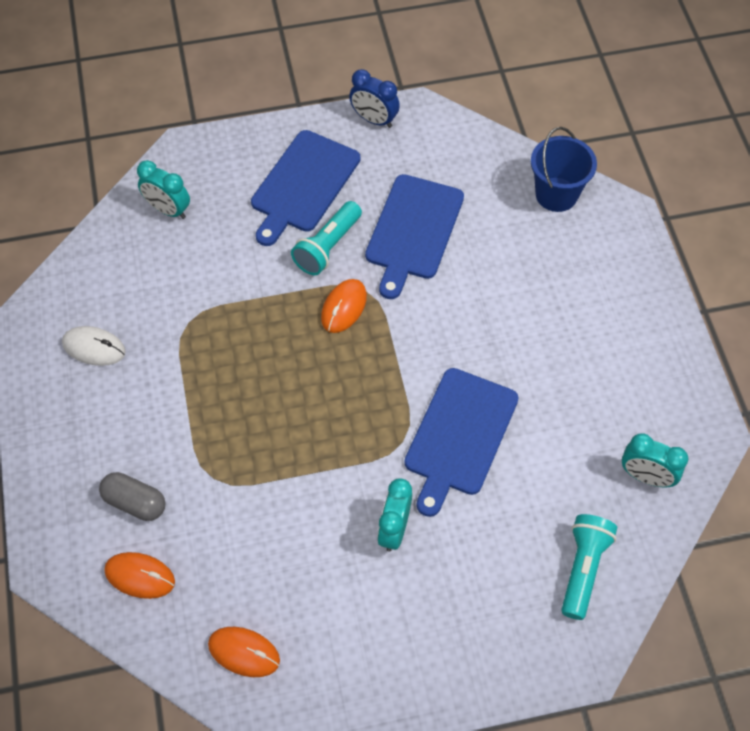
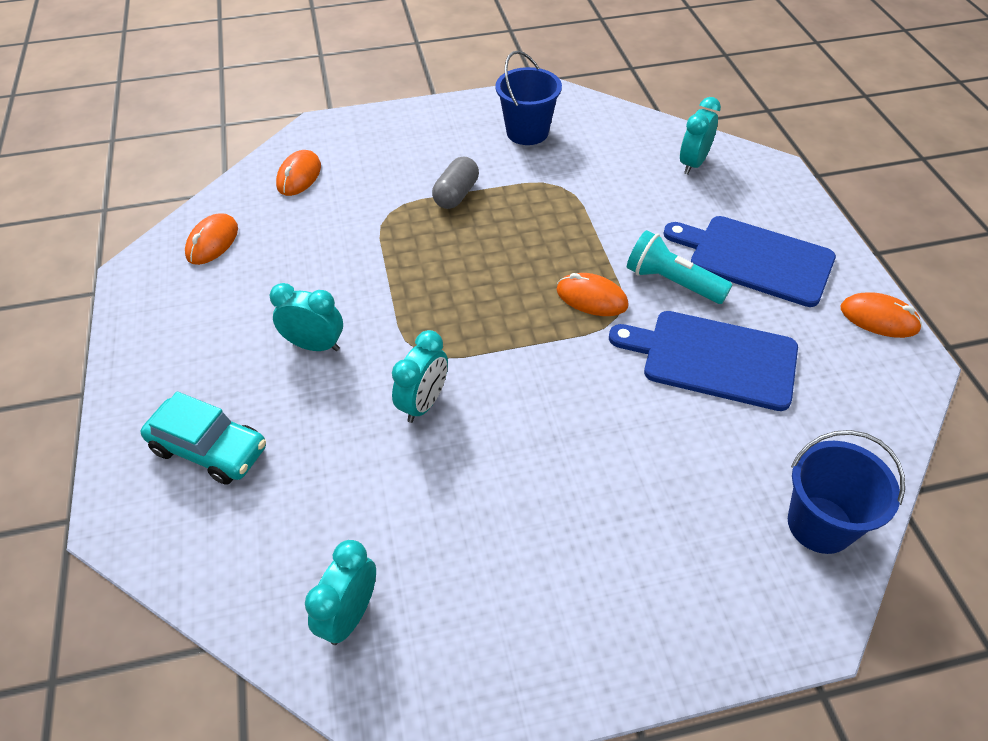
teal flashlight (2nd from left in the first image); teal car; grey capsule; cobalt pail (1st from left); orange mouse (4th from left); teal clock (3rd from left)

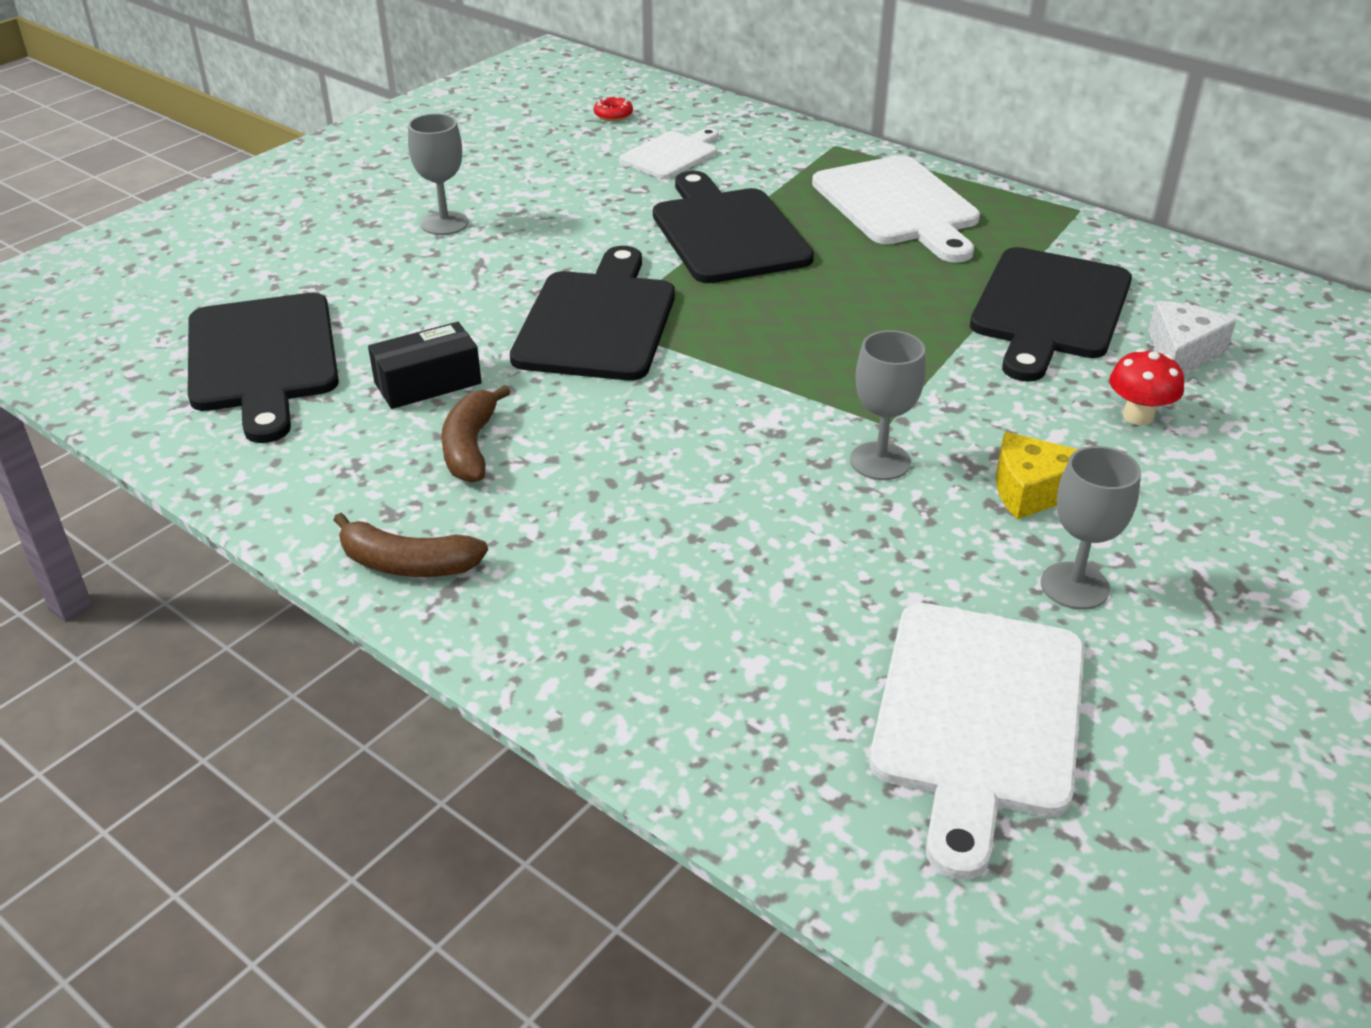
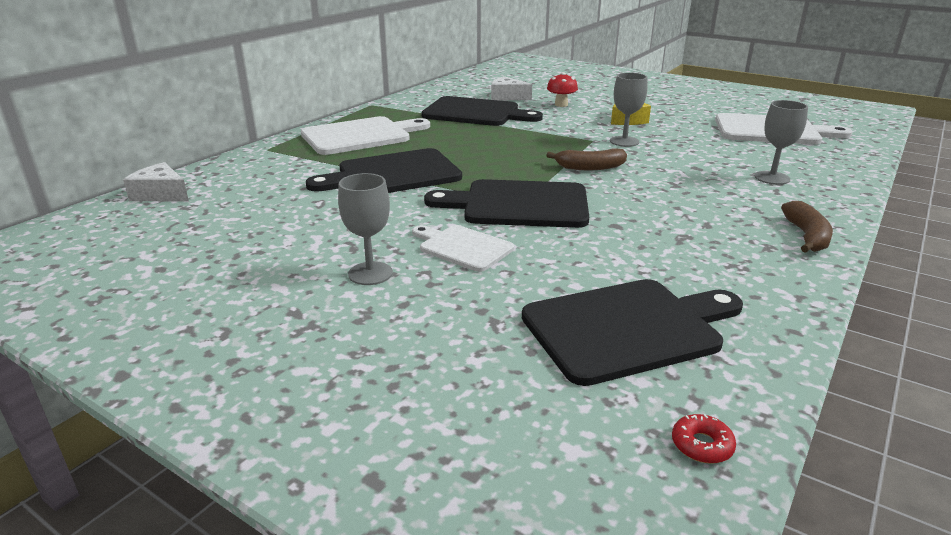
jet-black box; snow-white cheese (1st from left); dark brown banana (1st from left); crimson glazed donut; snow-white chopping board (2nd from left); grey chalice (3rd from left)

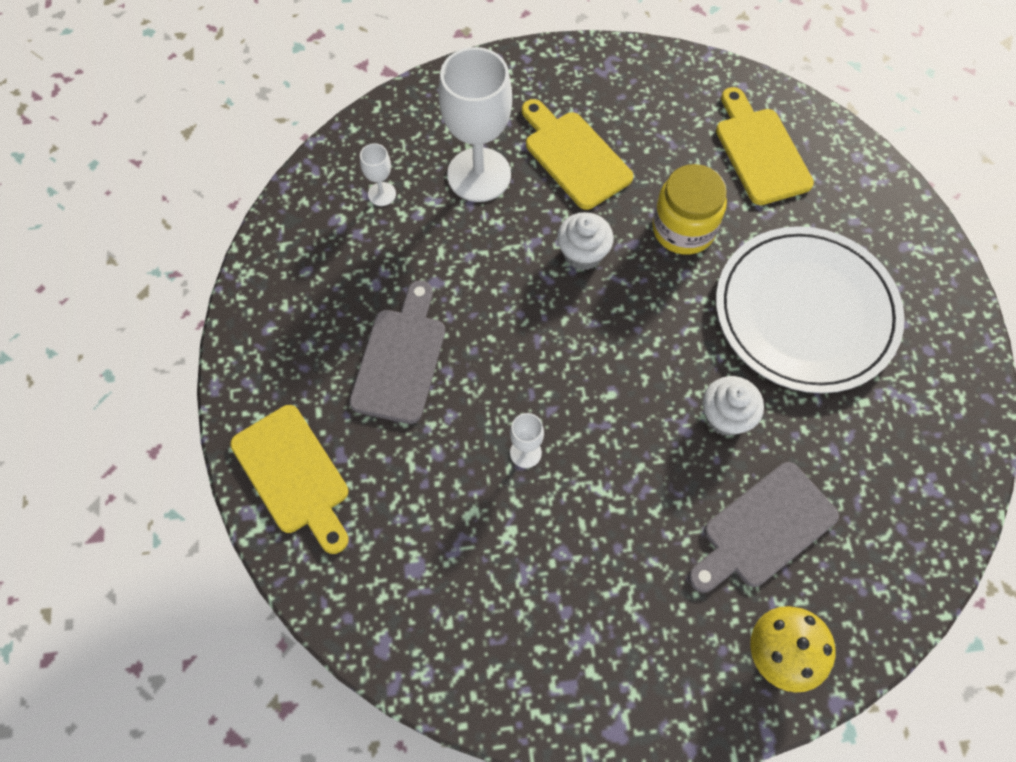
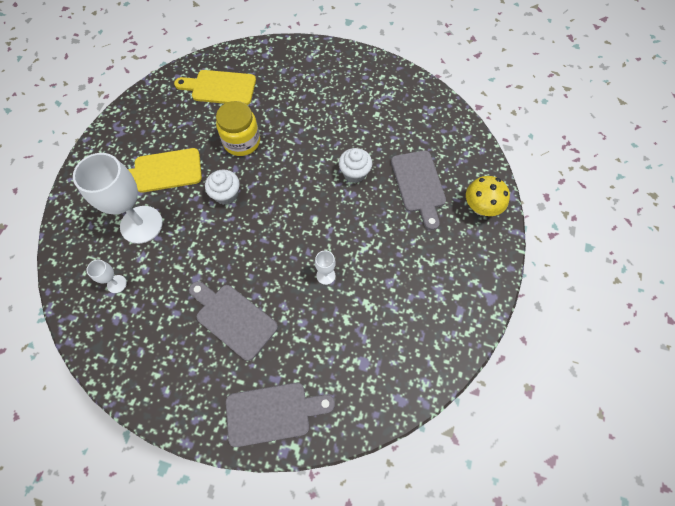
snow-white dinner plate; grey chopping board (2nd from left)

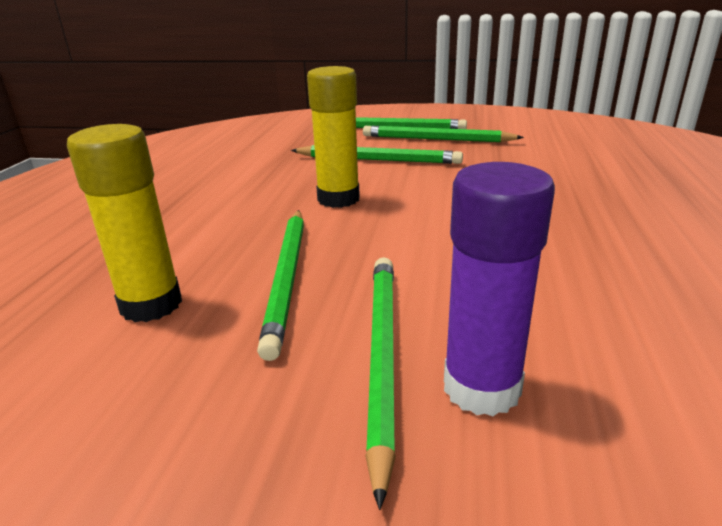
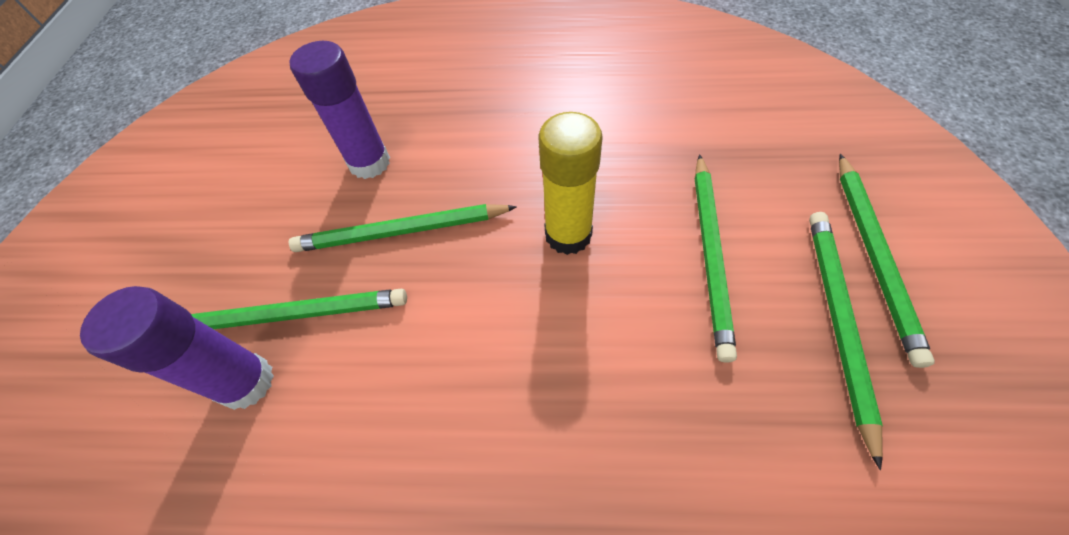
royal purple glue stick (2nd from left)

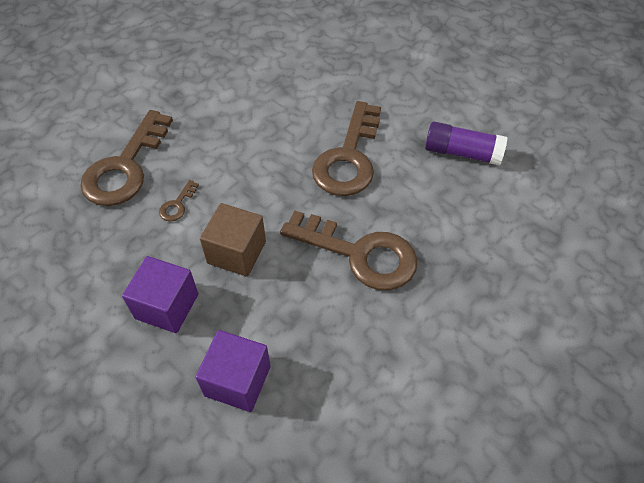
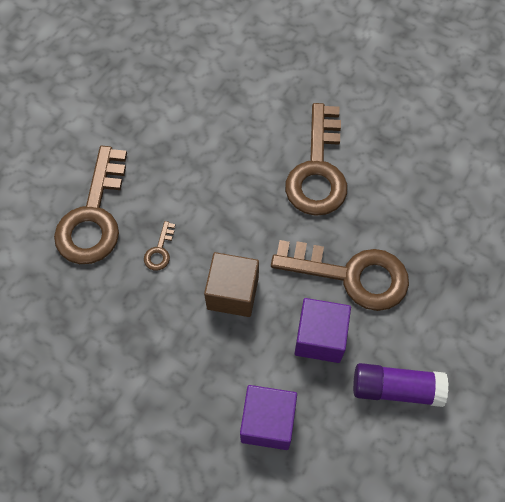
royal purple cube (2nd from left); royal purple glue stick

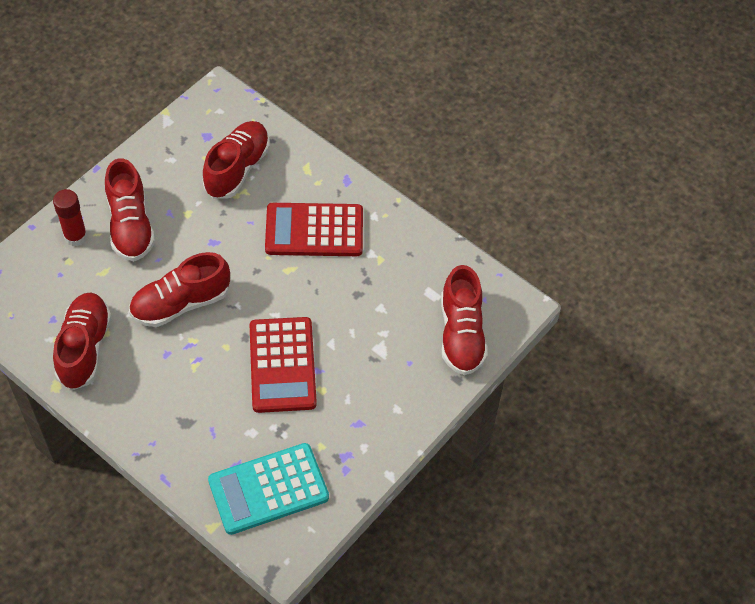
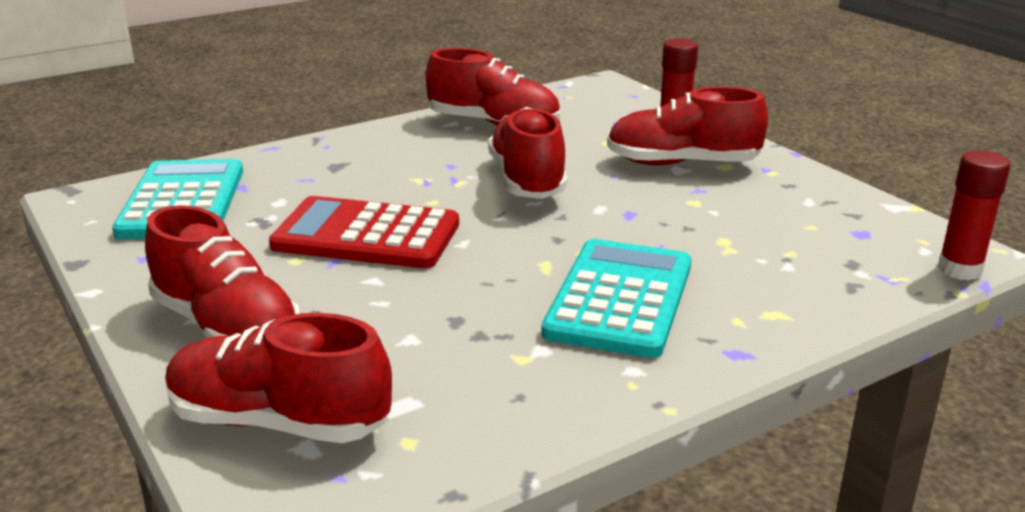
crimson glue stick (2nd from left); crimson shoe (1st from left); teal pocket calculator (2nd from left)

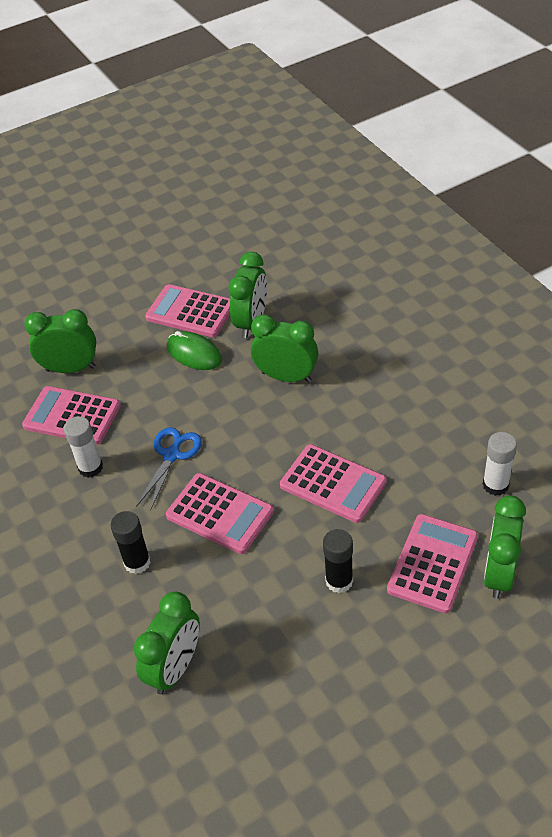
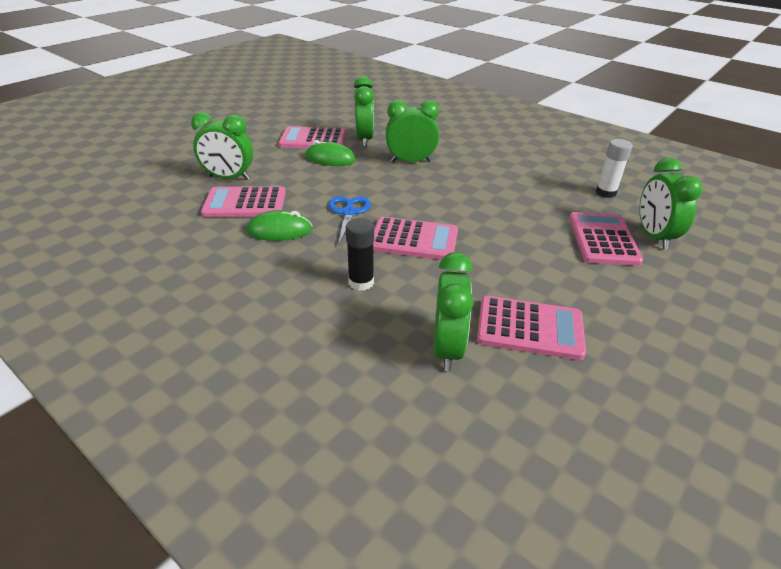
jet-black glue stick (2nd from left in the first image); pink pocket calculator (4th from left); leaf-green mouse (1st from left); leaf-green clock (1st from left)

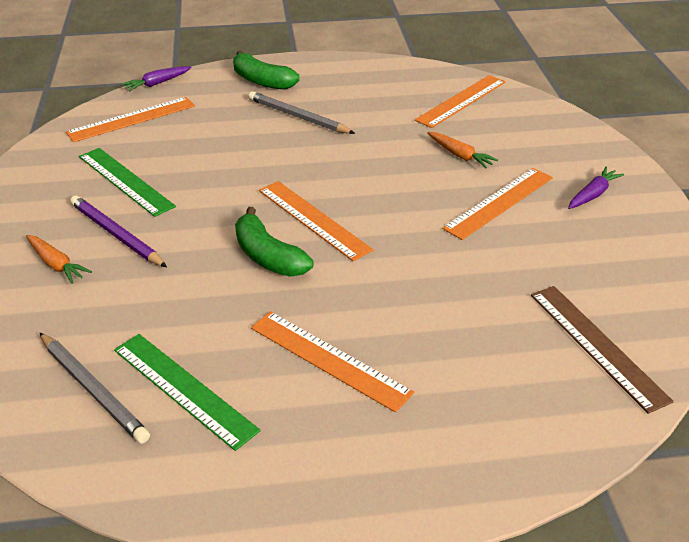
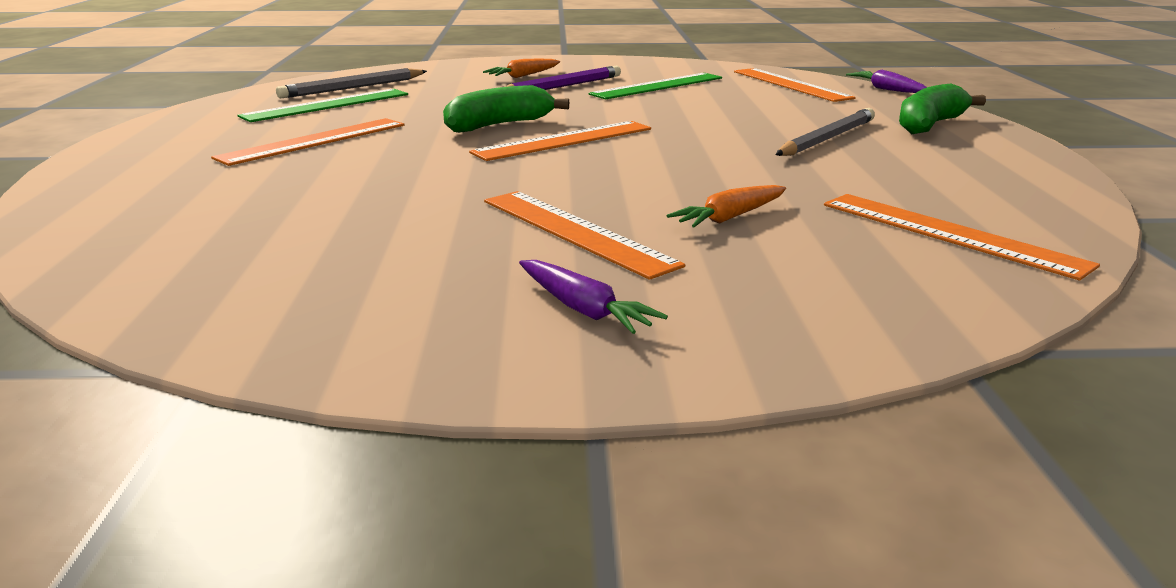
dark brown measuring stick

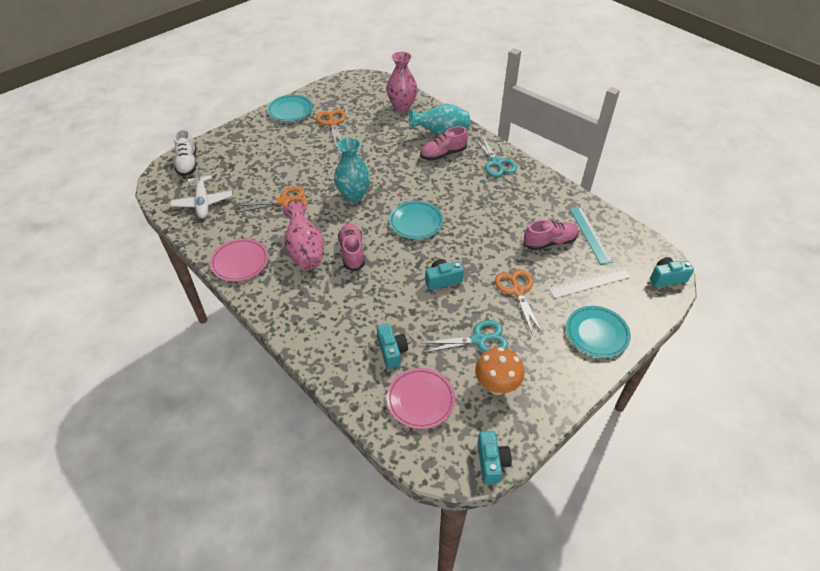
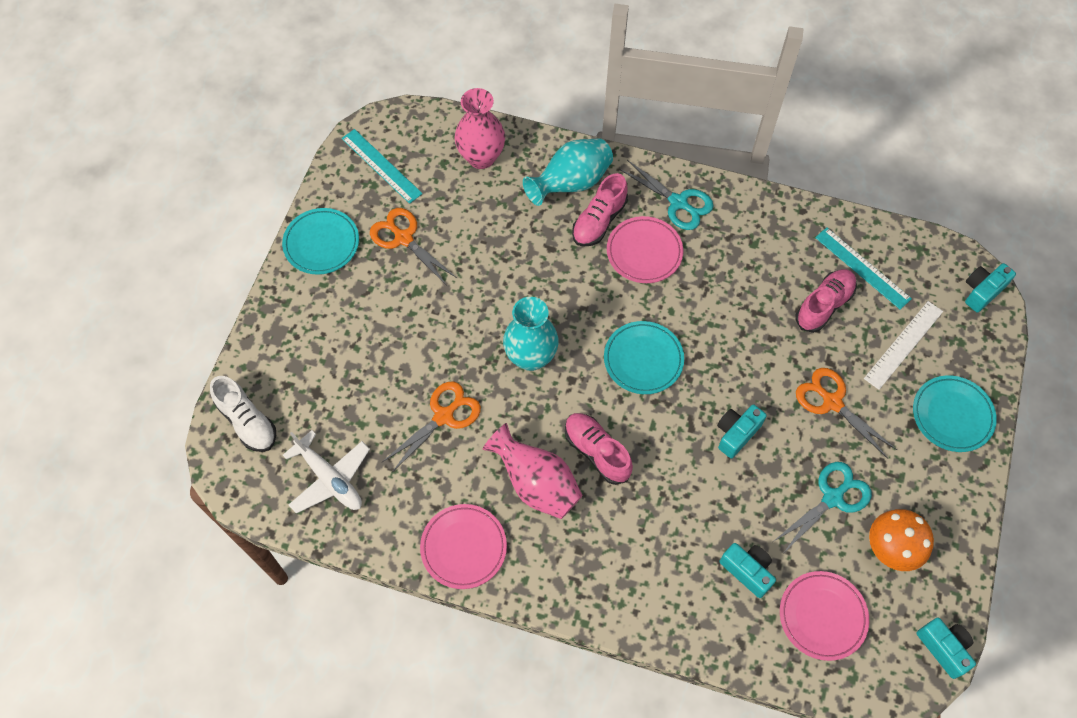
teal measuring stick (1st from left); pink dinner plate (2nd from left)

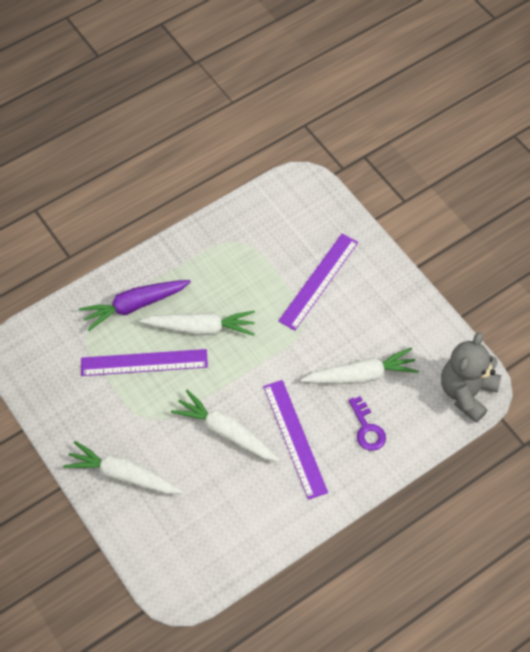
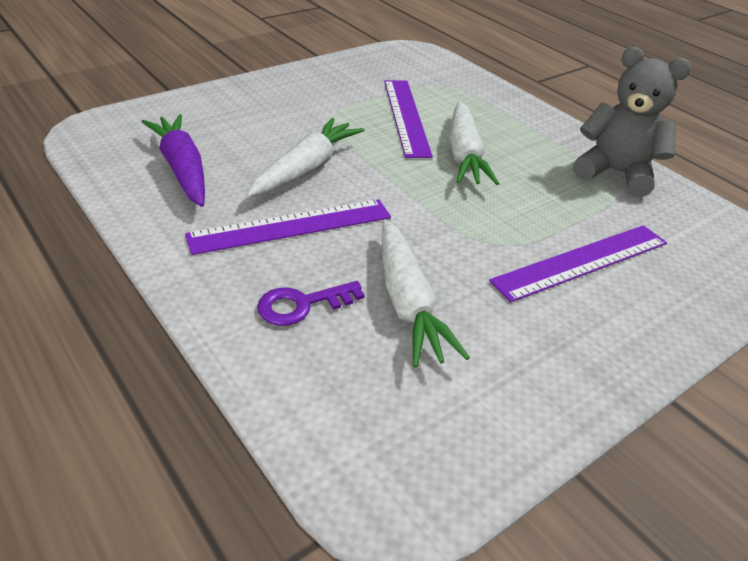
snow-white toy carrot (1st from left in the first image); royal purple toy carrot; grey teddy bear; royal purple measuring stick (3rd from left)

